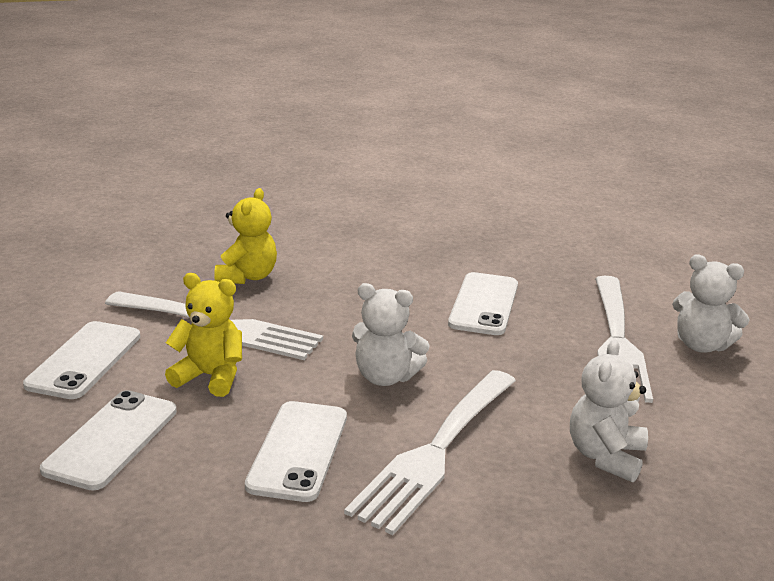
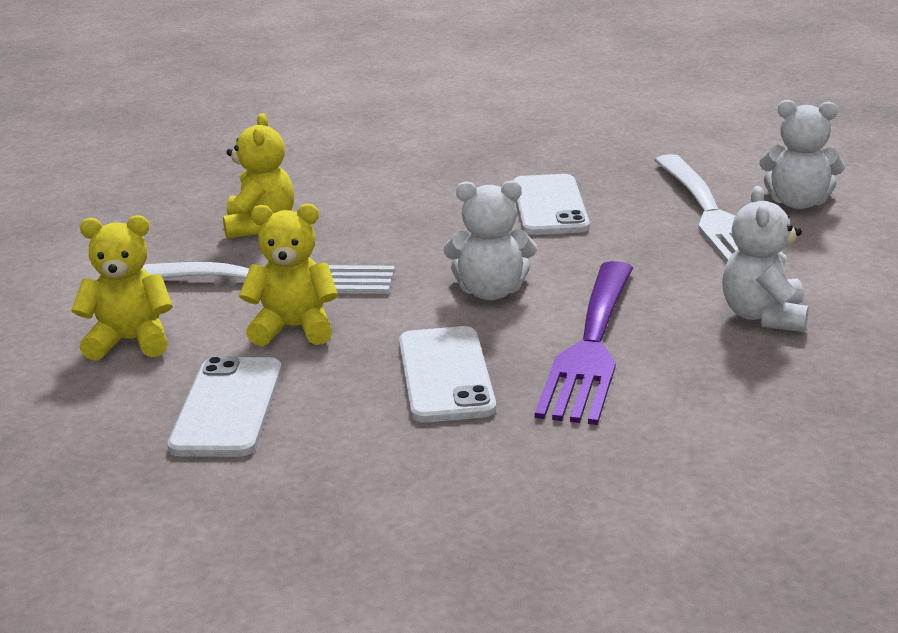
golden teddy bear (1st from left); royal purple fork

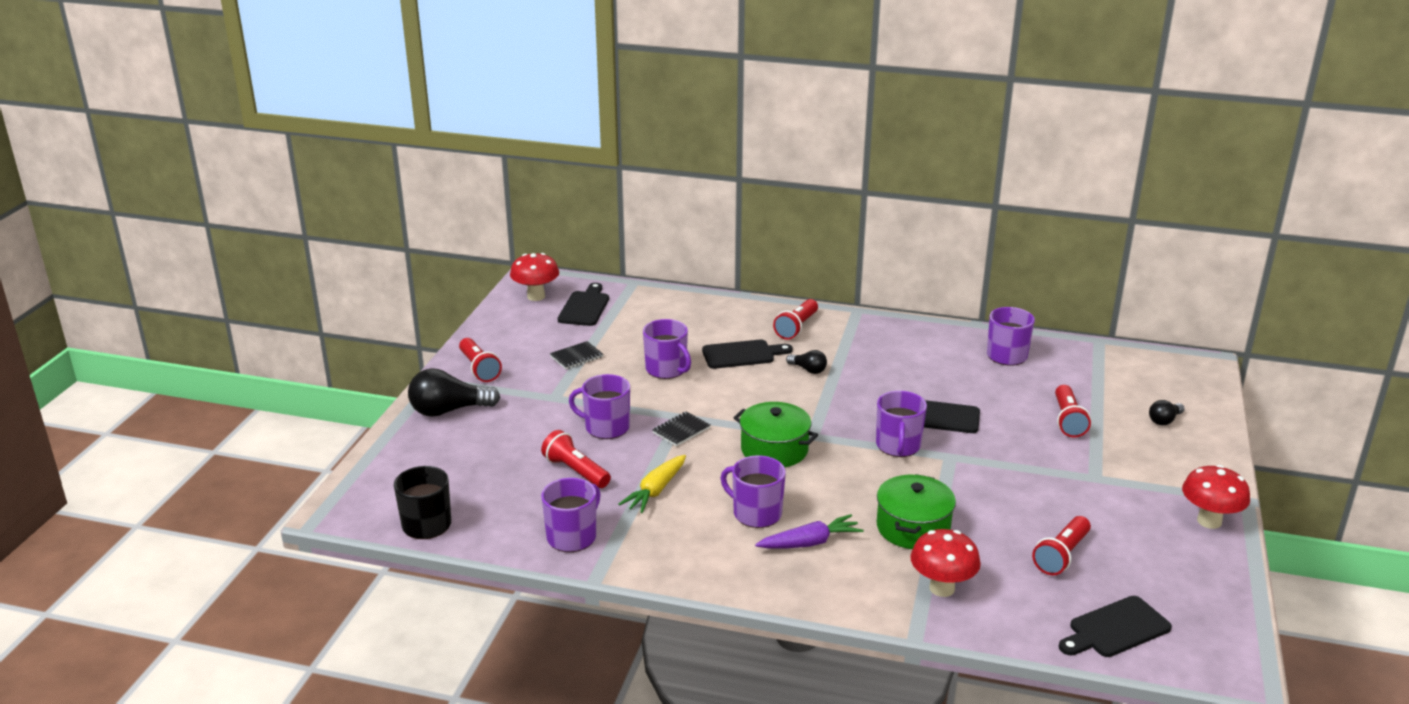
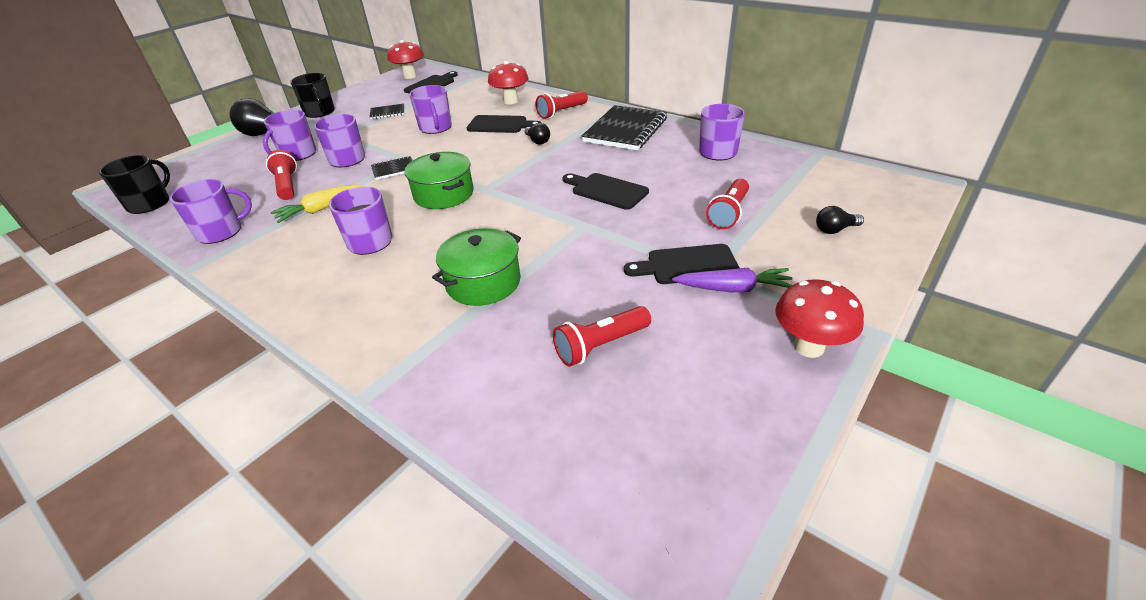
jet-black notebook (3rd from left); royal purple toy carrot; royal purple tea mug (2nd from left); crimson toadstool (2nd from left); jet-black chopping board (4th from left); jet-black tea mug (2nd from left)

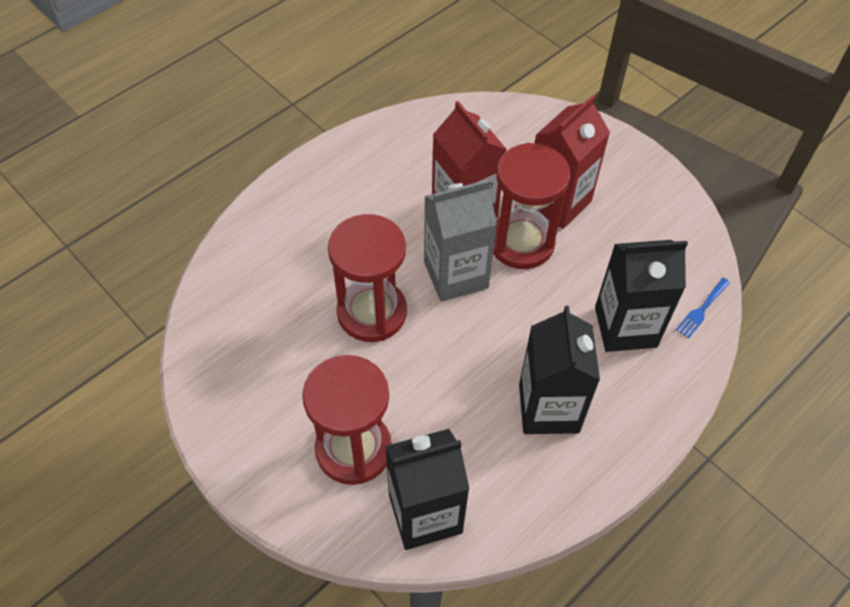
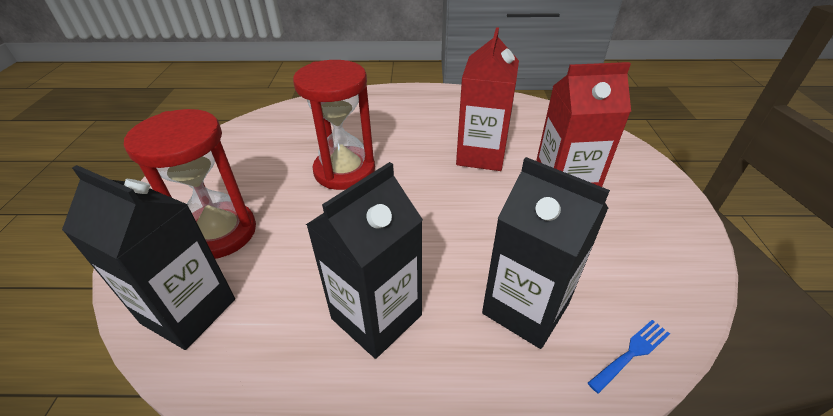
grey juice carton; crimson sandglass (3rd from left in the first image); cobalt fork

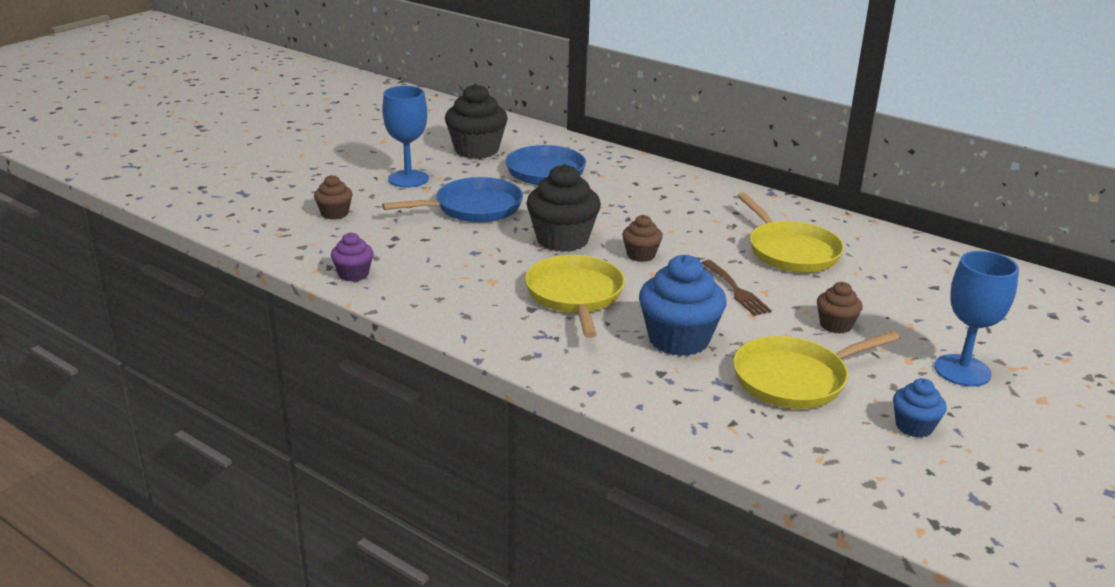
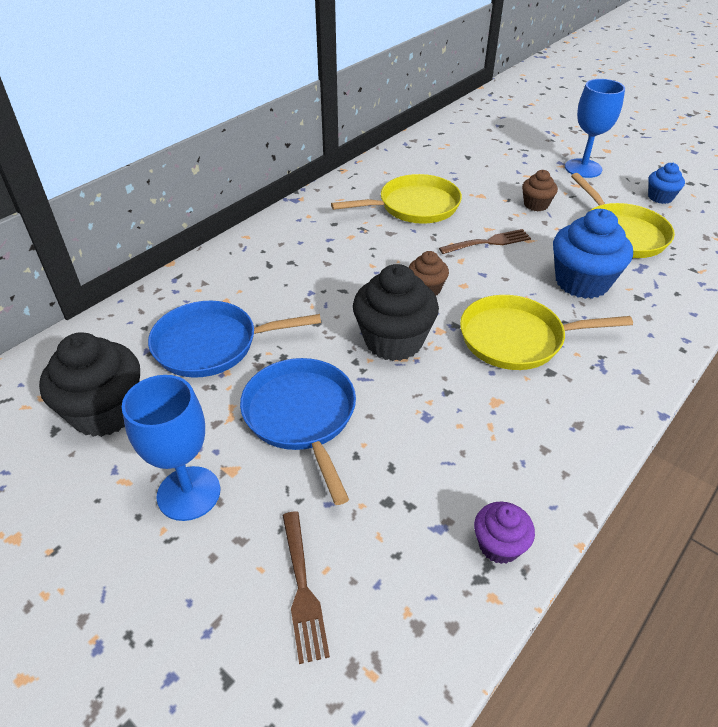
dark brown fork (1st from left)

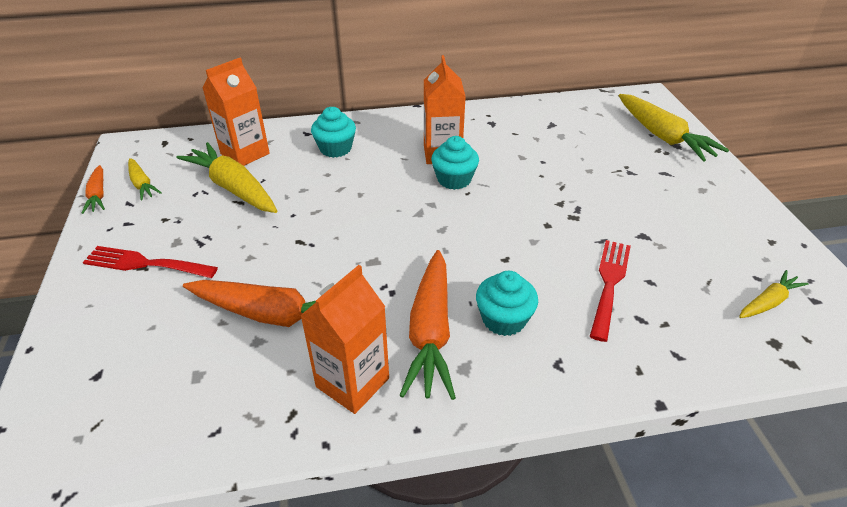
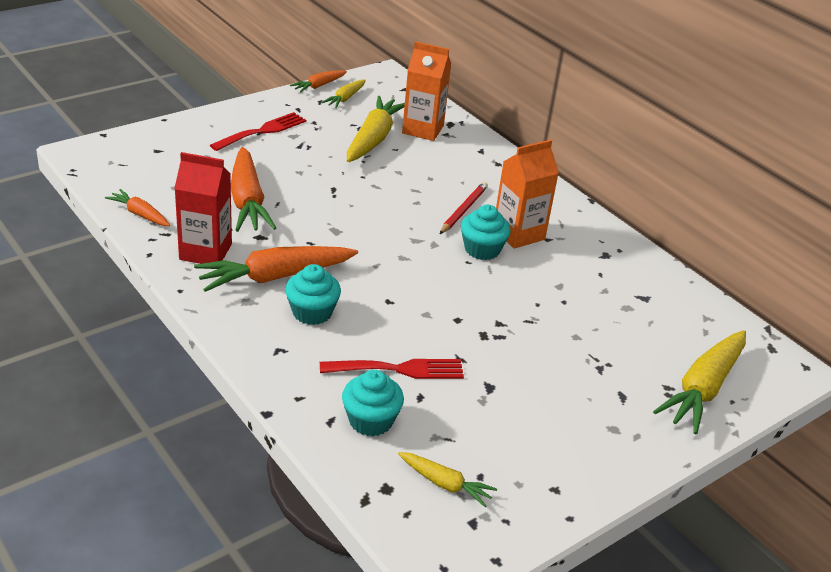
orange toy carrot (1st from left); crimson wooden pencil; teal muffin (2nd from left); crimson juice carton; crimson fork (1st from left)

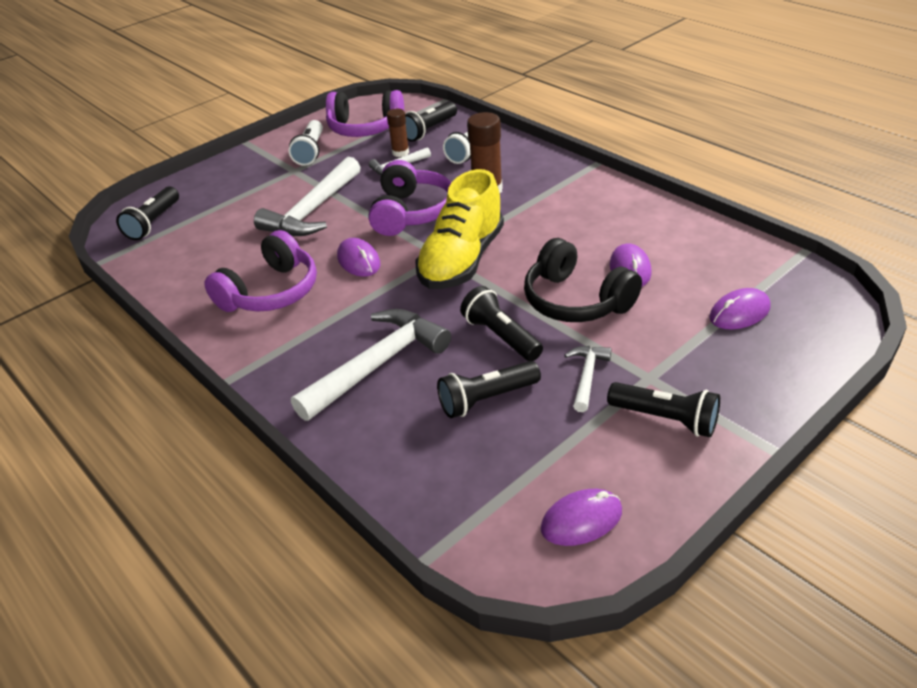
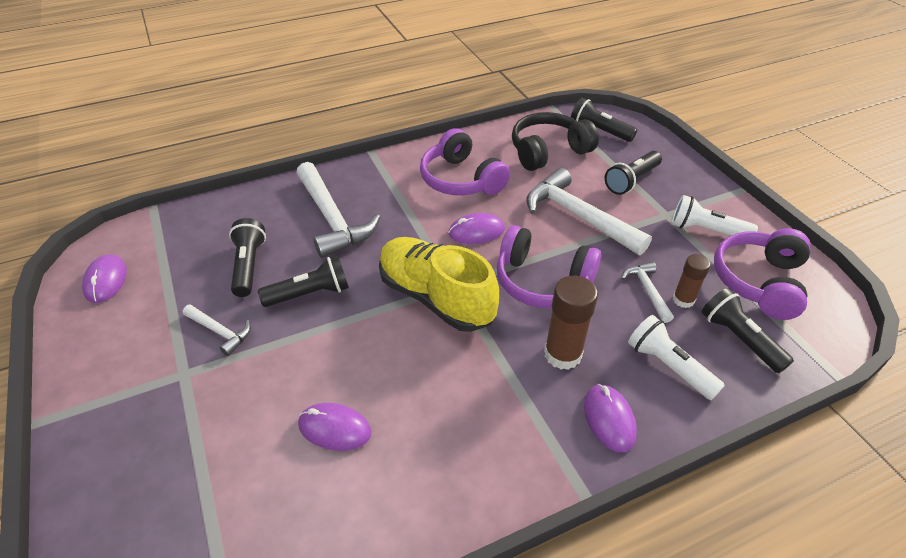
jet-black headset; jet-black flashlight (4th from left); royal purple mouse (4th from left)

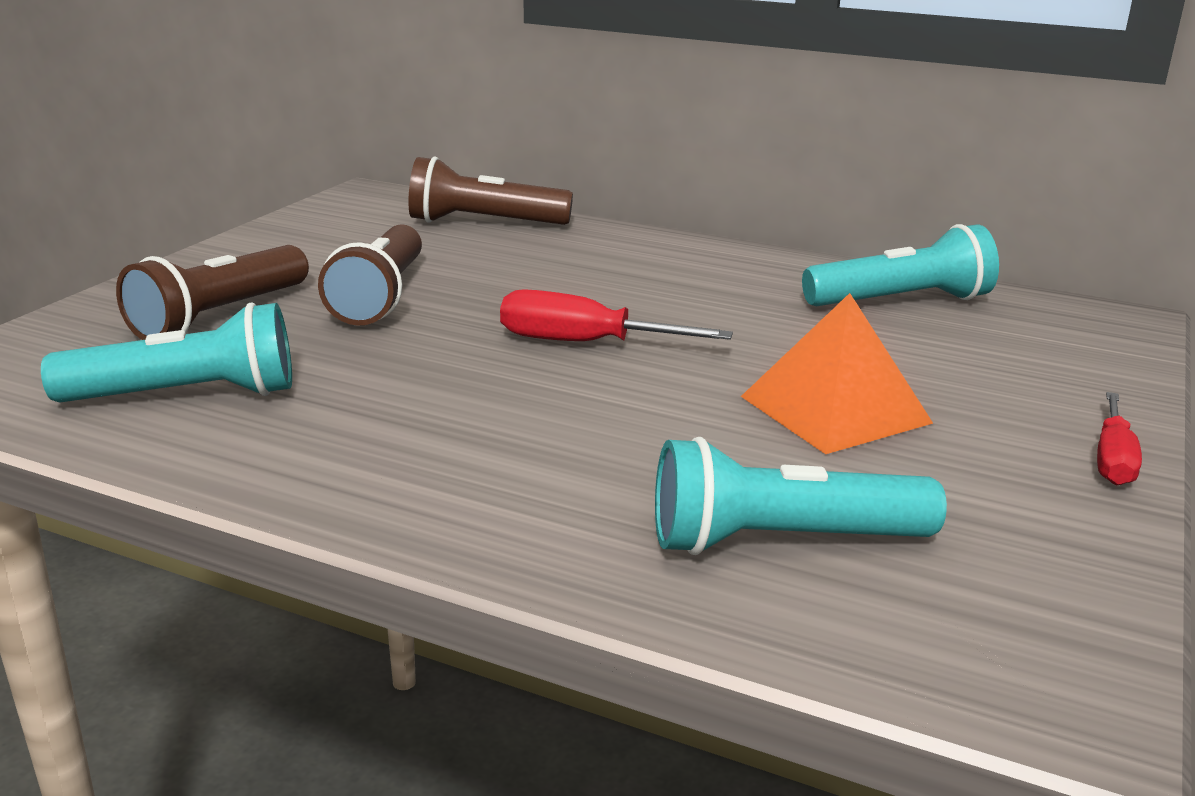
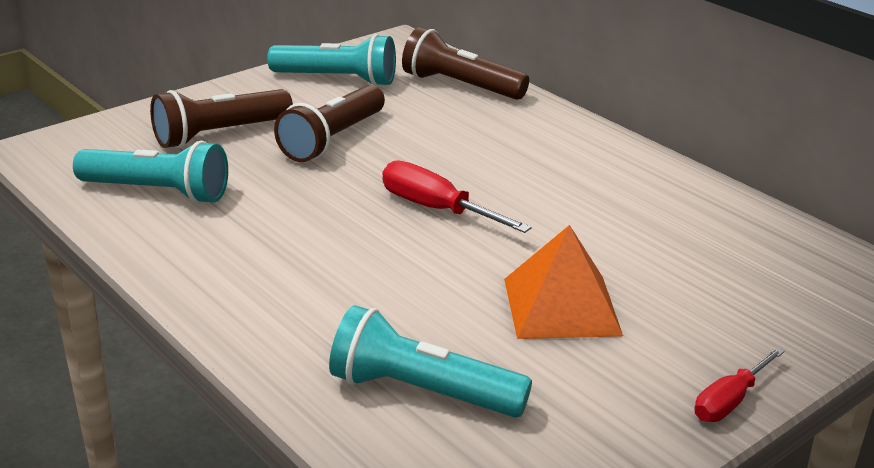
teal flashlight (2nd from left)

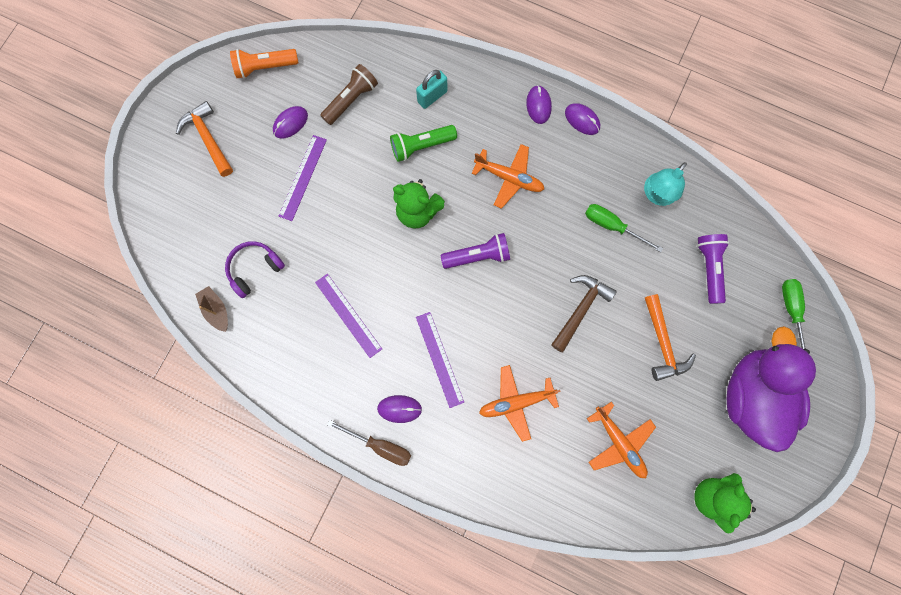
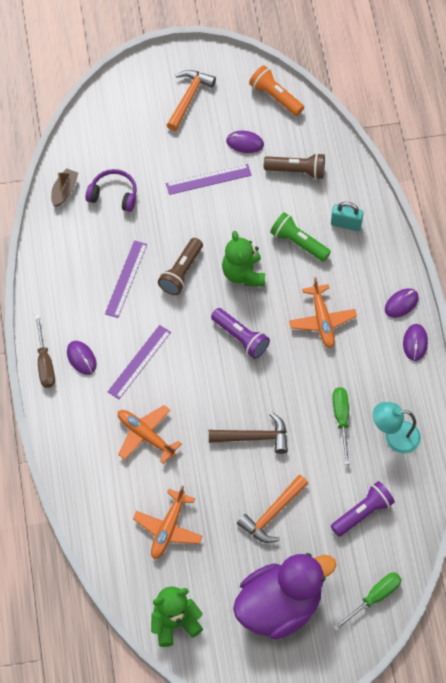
dark brown flashlight (1st from left)

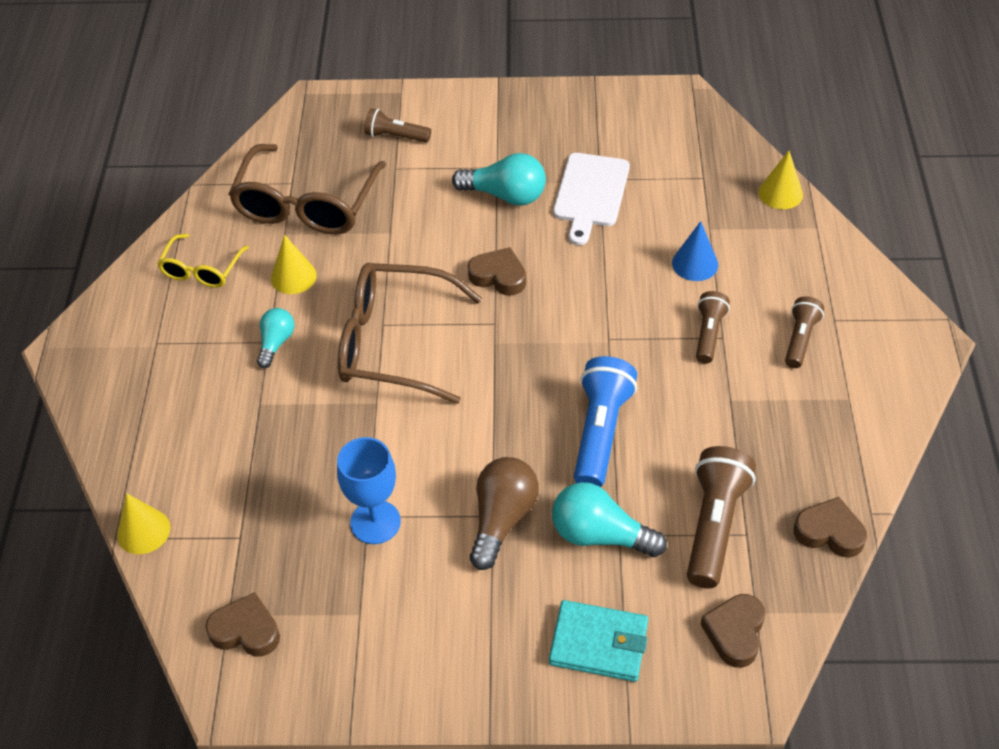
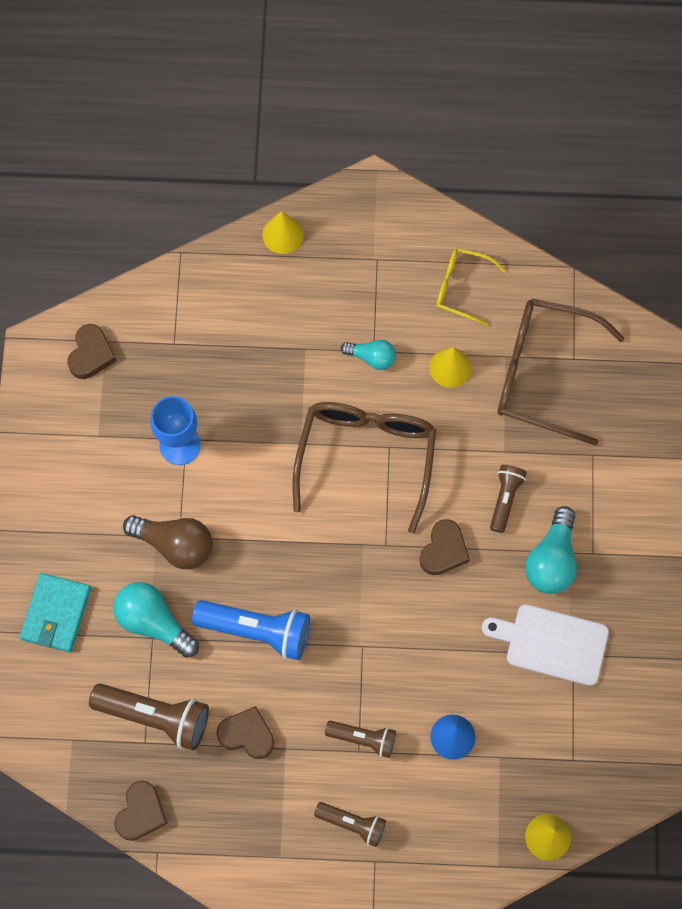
golden cone shape (1st from left); dark brown flashlight (4th from left); dark brown love heart (3rd from left); teal bulb (1st from left)

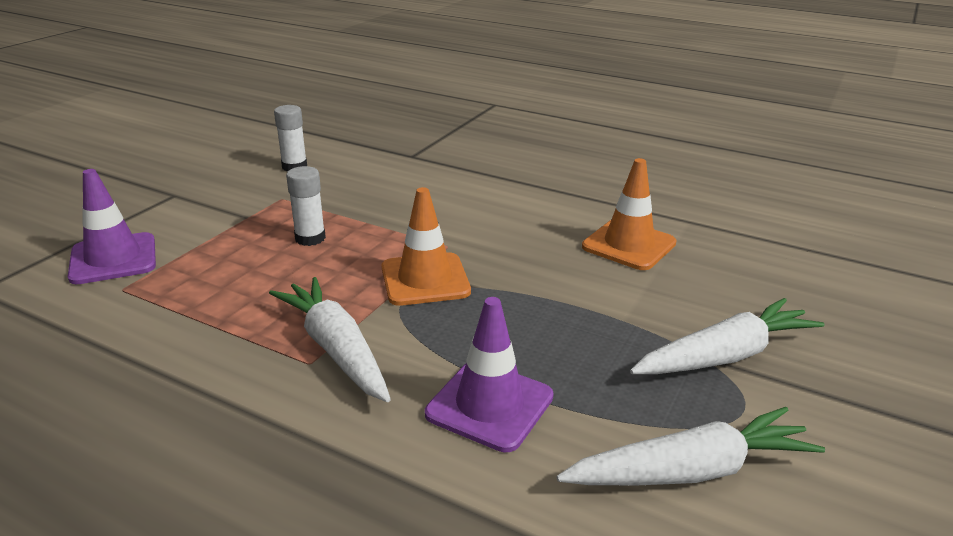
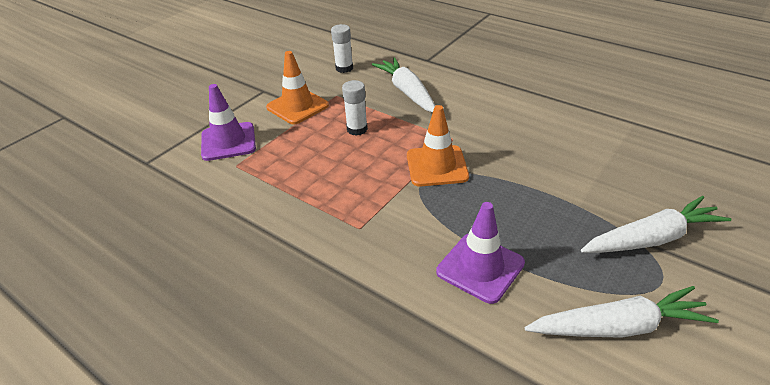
snow-white toy carrot (1st from left); orange road cone (1st from left)

